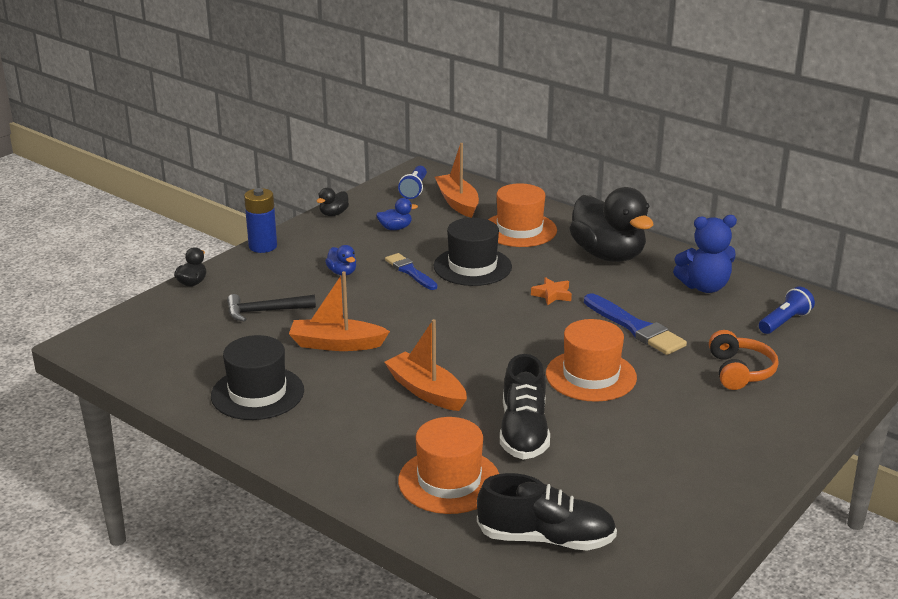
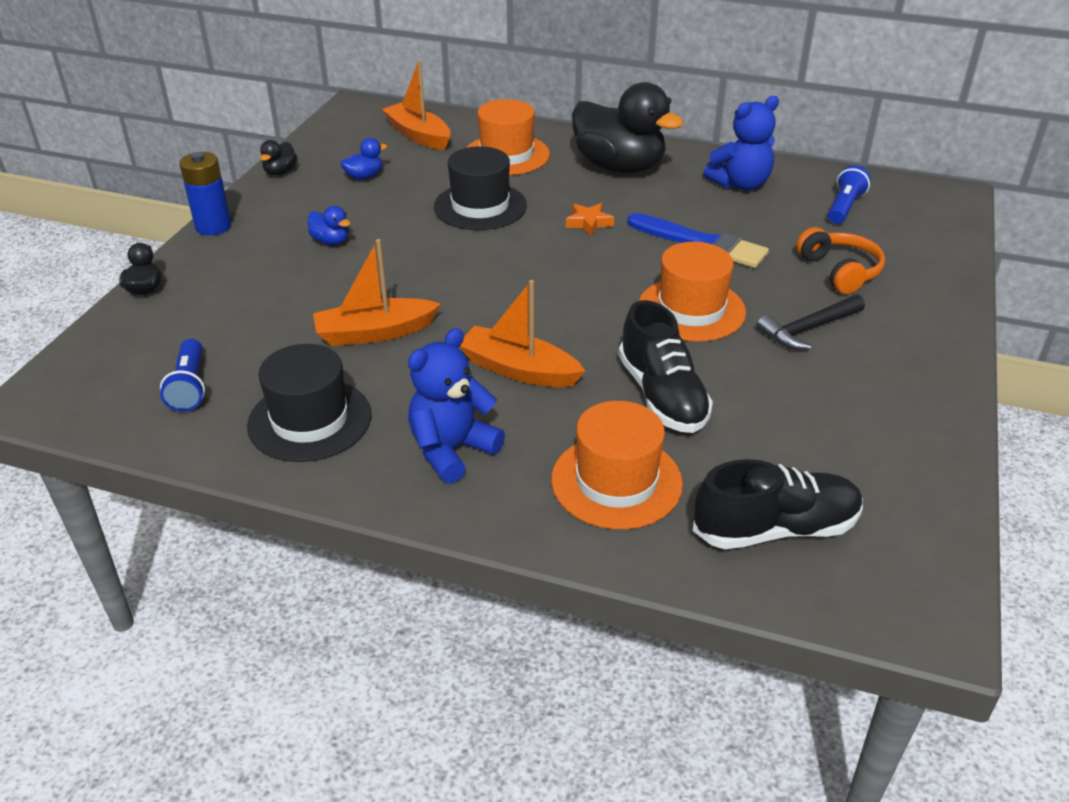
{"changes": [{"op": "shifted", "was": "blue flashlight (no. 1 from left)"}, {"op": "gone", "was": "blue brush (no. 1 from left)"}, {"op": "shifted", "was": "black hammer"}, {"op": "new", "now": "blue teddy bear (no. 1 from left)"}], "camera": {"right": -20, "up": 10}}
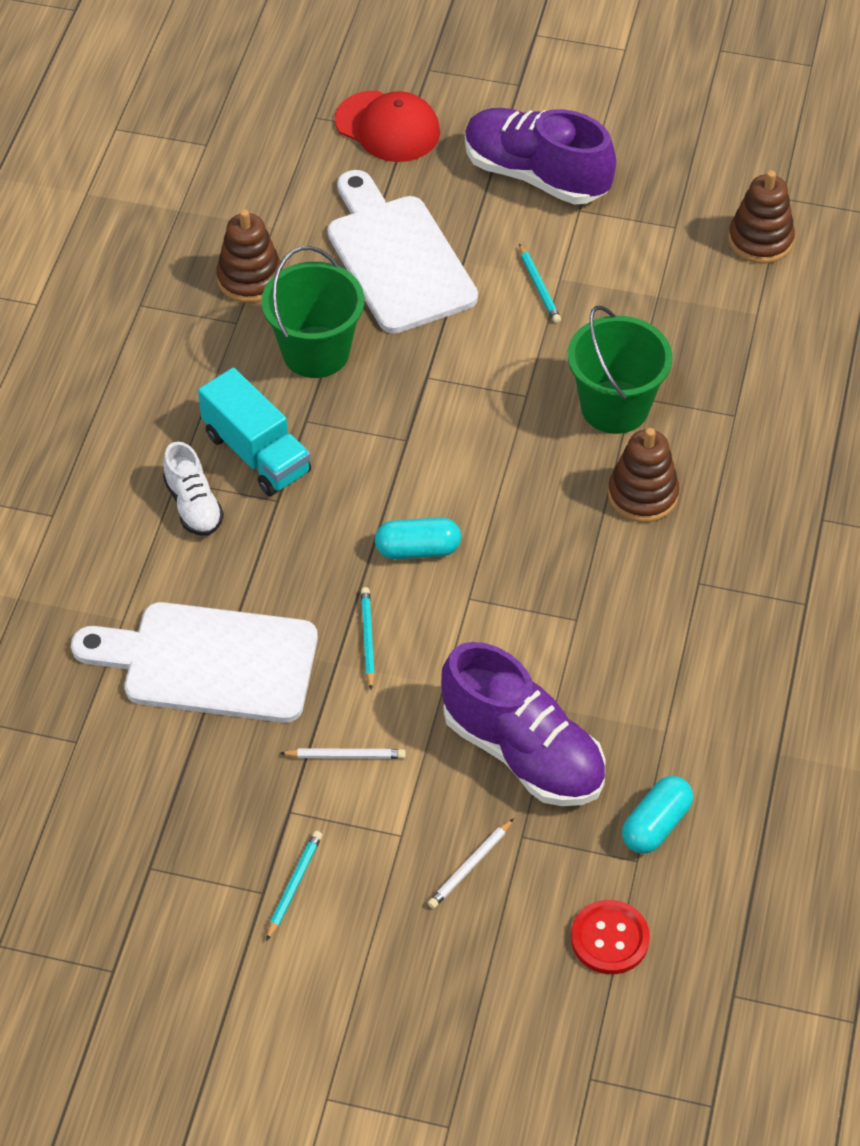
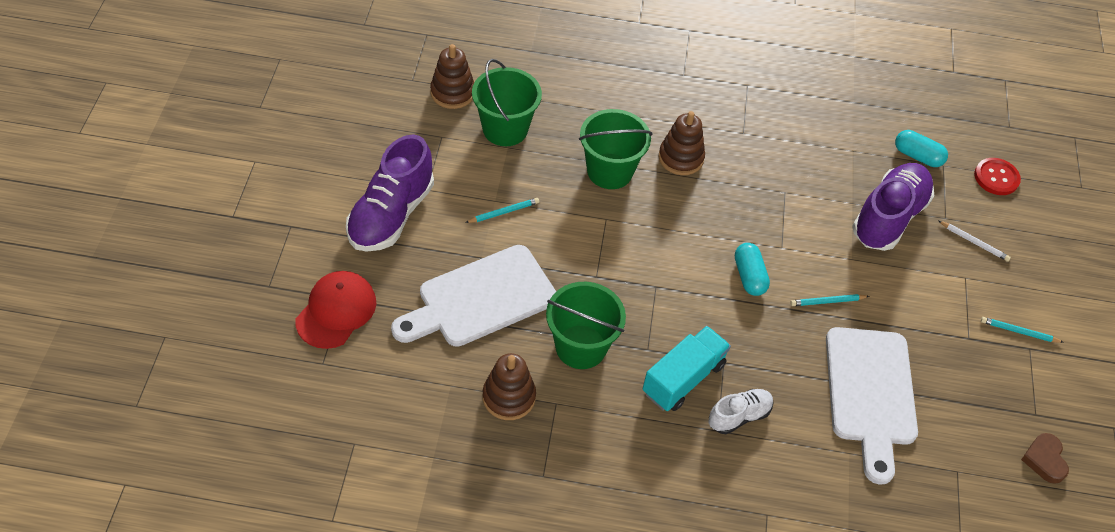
{"changes": [{"op": "gone", "was": "white pencil (no. 1 from left)"}, {"op": "new", "now": "green bucket (no. 1 from left)"}, {"op": "new", "now": "brown heart"}], "camera": {"right": -100, "up": 0}}
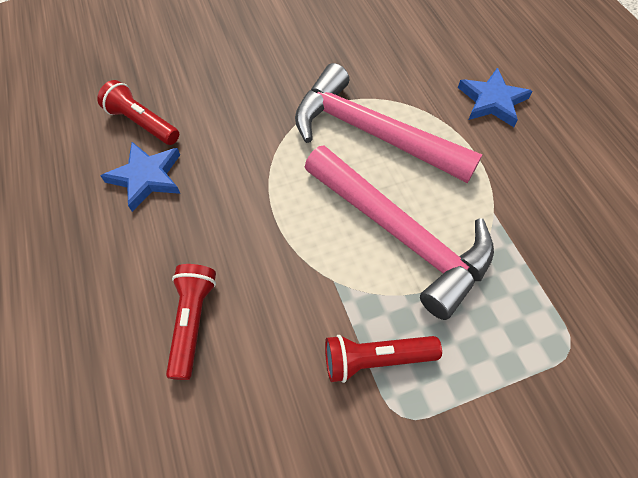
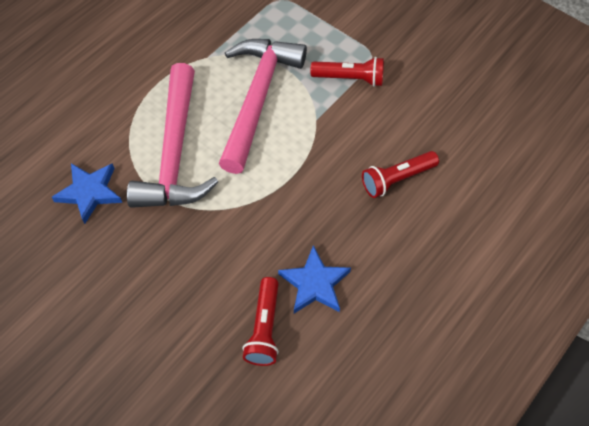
{"changes": [{"op": "shifted", "was": "blue star (no. 2 from left in the first image)", "now": "blue star (no. 1 from left)"}, {"op": "rotated", "was": "red flashlight (no. 3 from left in the first image)", "clockwise": -45}], "camera": {"right": -120, "up": 0}}
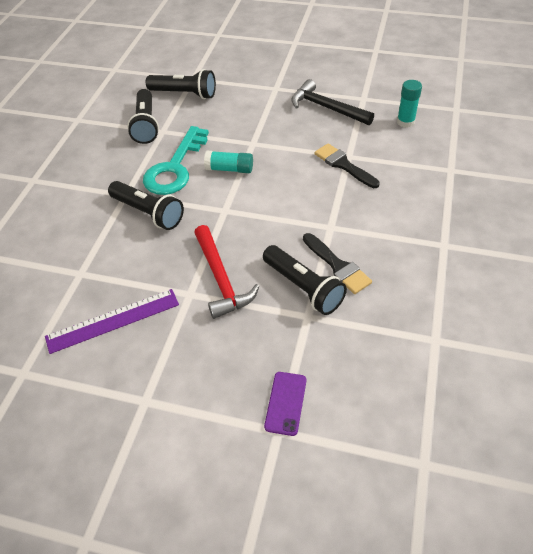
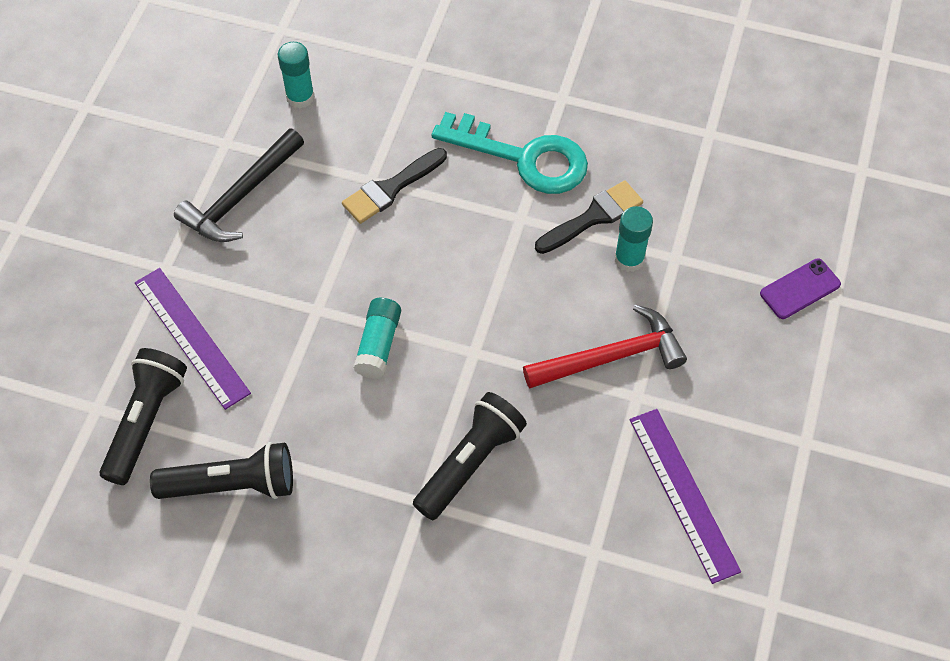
{"changes": [{"op": "shifted", "was": "turquoise key"}, {"op": "swapped", "was": "black flashlight (no. 4 from left)", "now": "turquoise glue stick (no. 3 from left)"}, {"op": "rotated", "was": "purple phone", "clockwise": -45}, {"op": "new", "now": "purple ruler (no. 1 from left)"}], "camera": {"right": -90, "up": 10}}
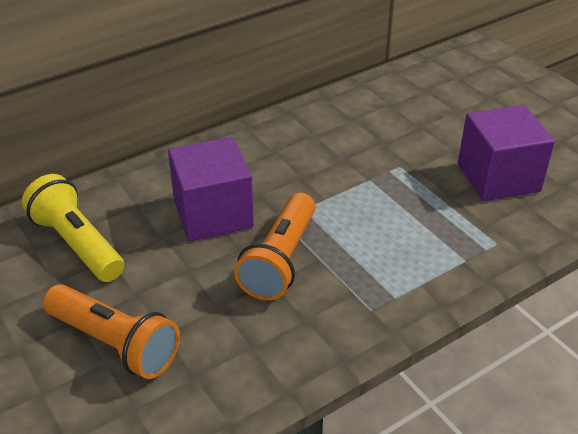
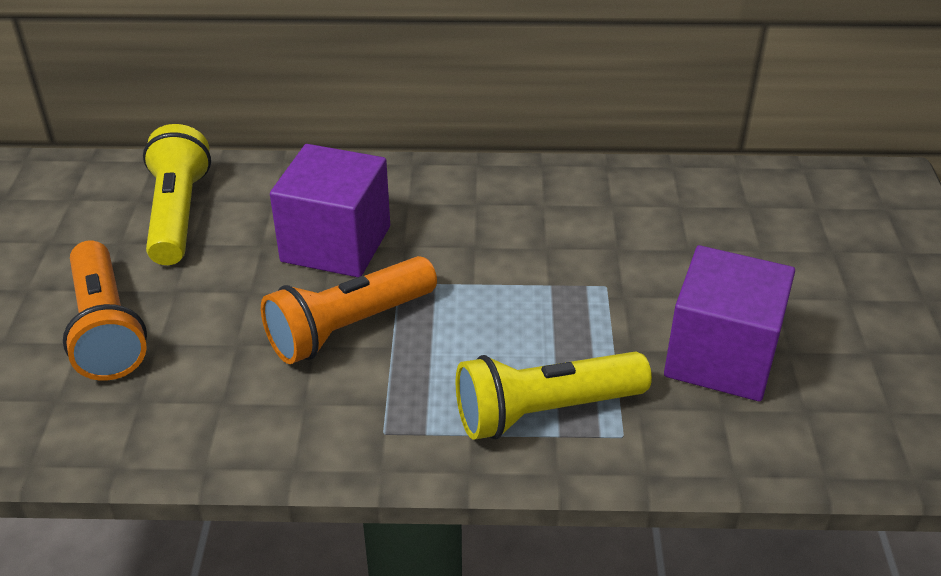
{"changes": [{"op": "new", "now": "yellow flashlight (no. 2 from left)"}], "camera": {"right": 35, "up": 0}}
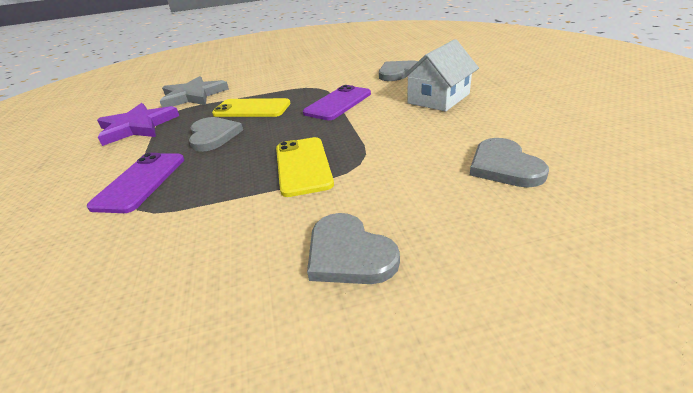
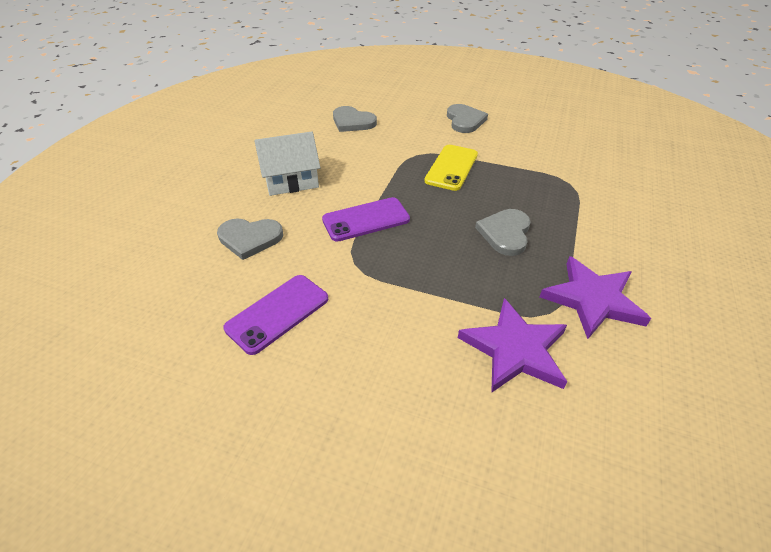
{"changes": [{"op": "repainted", "was": "grey star", "now": "purple star (no. 1 from left)"}, {"op": "gone", "was": "yellow phone (no. 1 from left)"}, {"op": "rotated", "was": "grey heart (no. 4 from left in the first image)", "clockwise": 105}, {"op": "shifted", "was": "purple phone (no. 1 from left)"}], "camera": {"right": -150, "up": 10}}
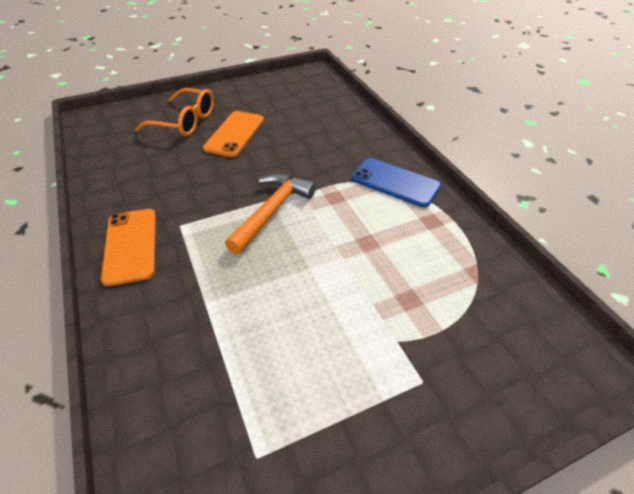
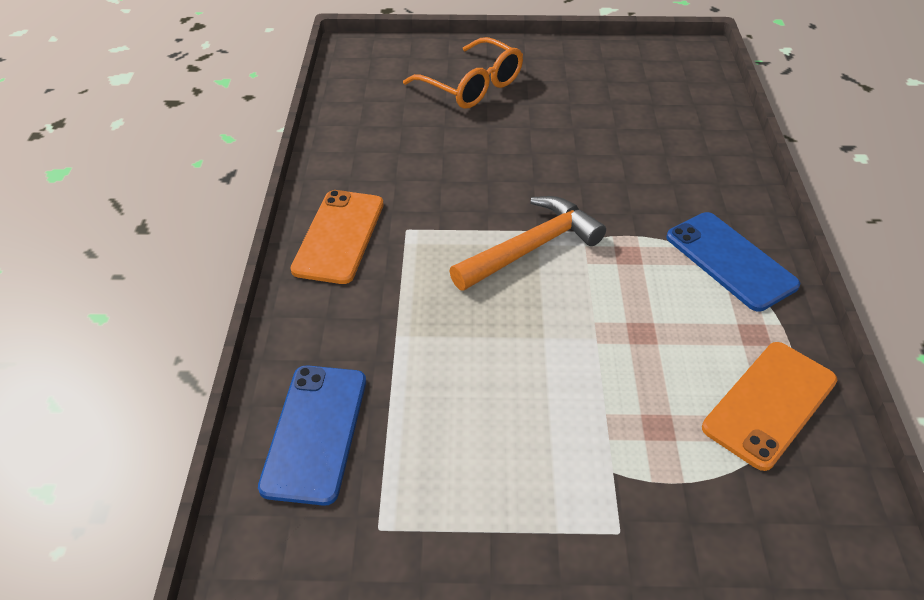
{"changes": [{"op": "shifted", "was": "orange phone (no. 2 from left)"}, {"op": "new", "now": "blue phone (no. 1 from left)"}], "camera": {"right": 25, "up": 0}}
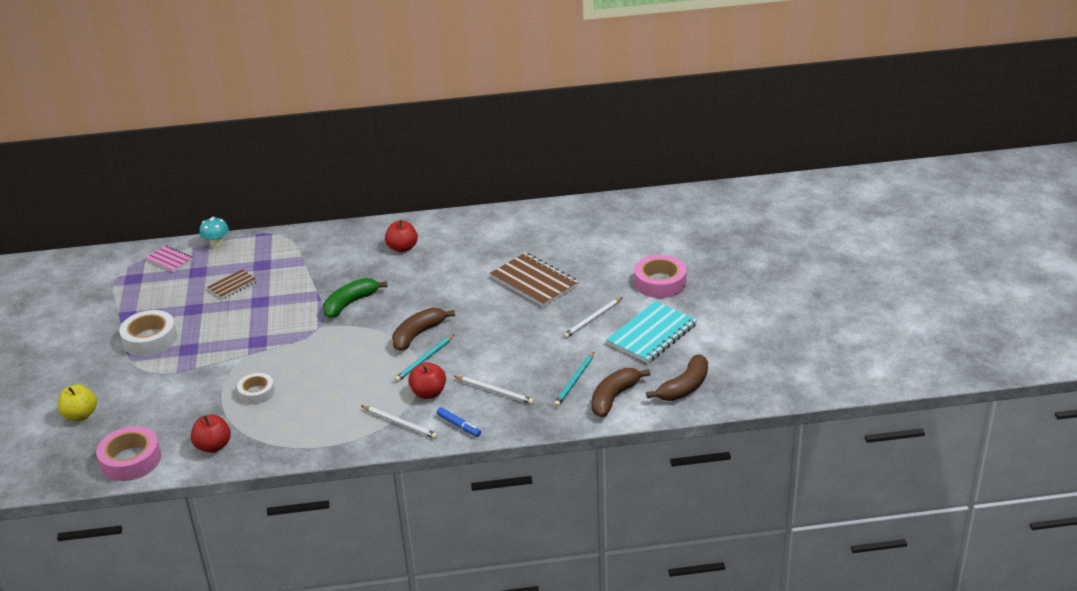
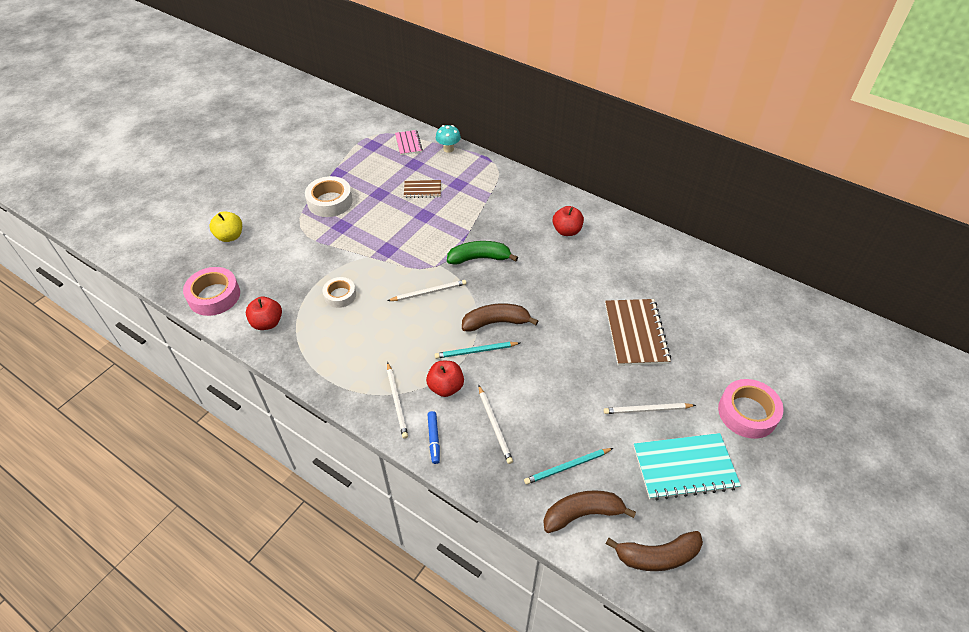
{"changes": [{"op": "new", "now": "white pencil (no. 2 from left)"}], "camera": {"right": 40, "up": 15}}
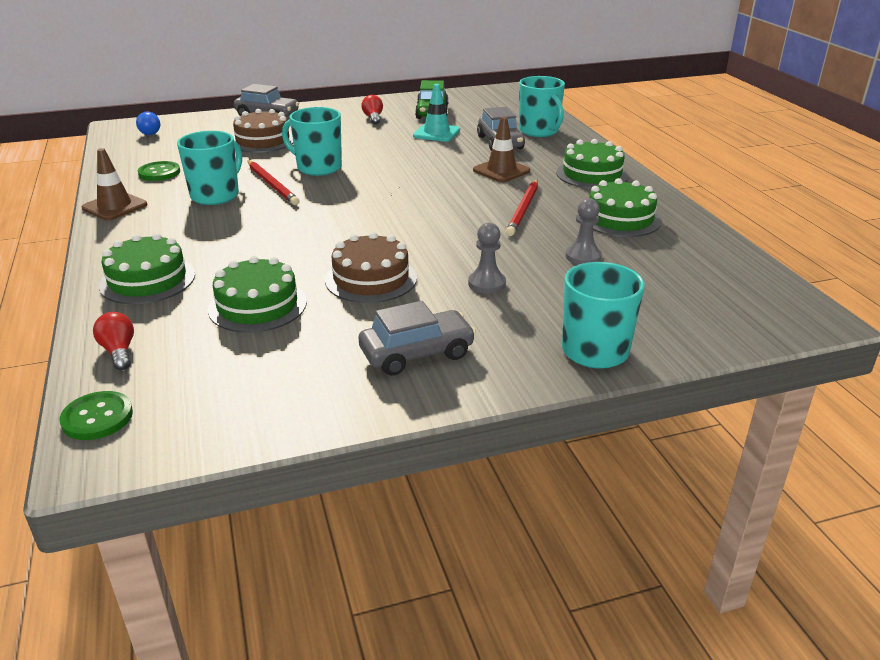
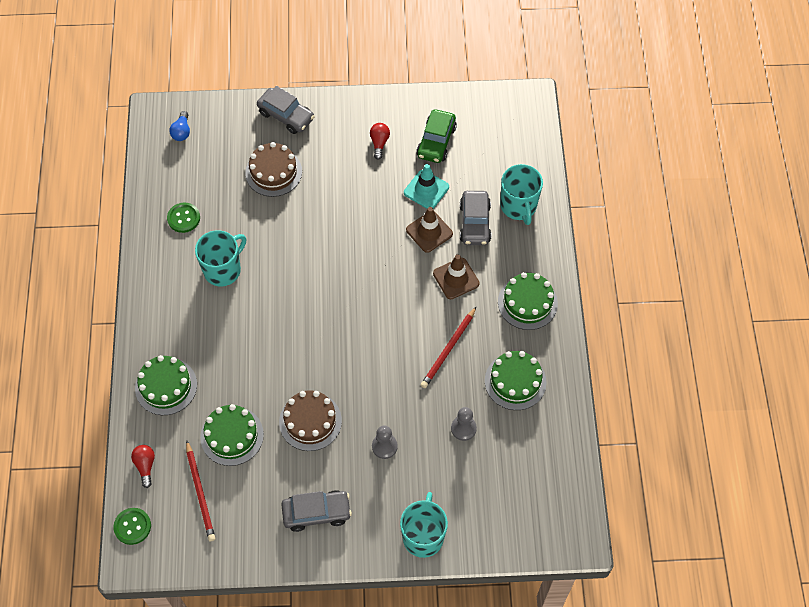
{"changes": [{"op": "gone", "was": "turquoise mug (no. 2 from left)"}, {"op": "shifted", "was": "brown traffic cone (no. 1 from left)"}, {"op": "shifted", "was": "red pencil (no. 1 from left)"}], "camera": {"right": 15, "up": 30}}
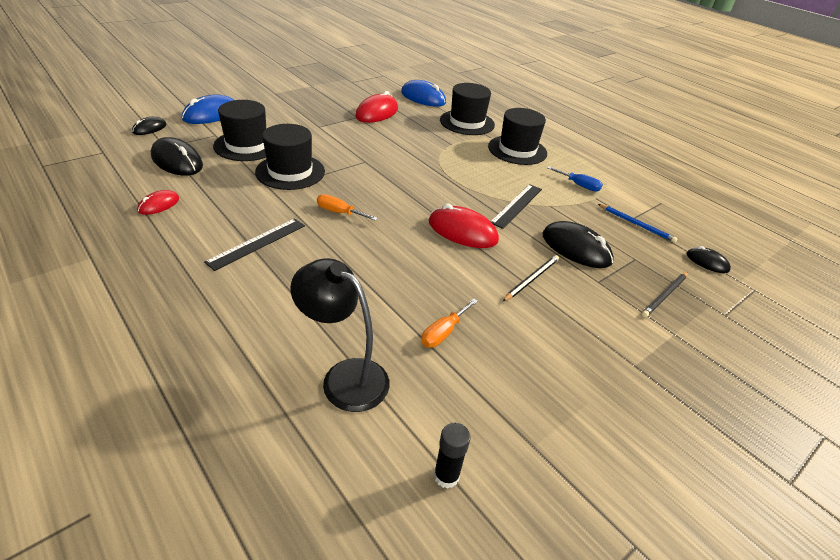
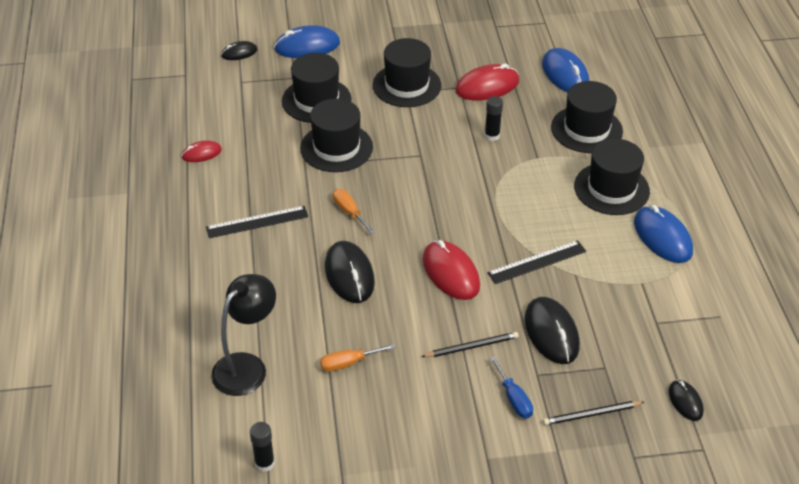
{"changes": [{"op": "shifted", "was": "black mouse (no. 2 from left)"}, {"op": "shifted", "was": "blue screwdriver"}, {"op": "gone", "was": "blue pencil"}, {"op": "rotated", "was": "black lamp", "clockwise": 60}, {"op": "new", "now": "black hat (no. 3 from left)"}, {"op": "new", "now": "black glue stick (no. 2 from left)"}, {"op": "new", "now": "blue mouse (no. 3 from left)"}], "camera": {"right": 35, "up": 5}}
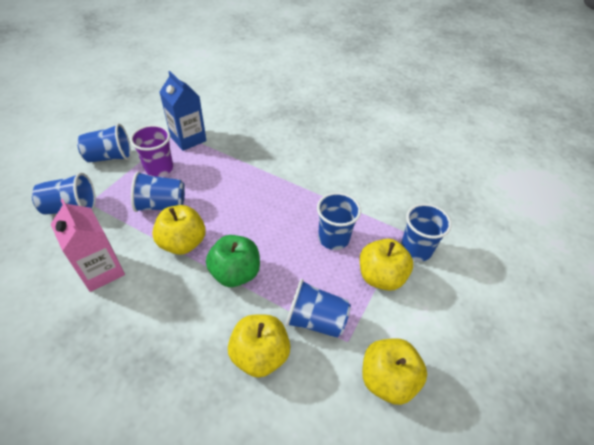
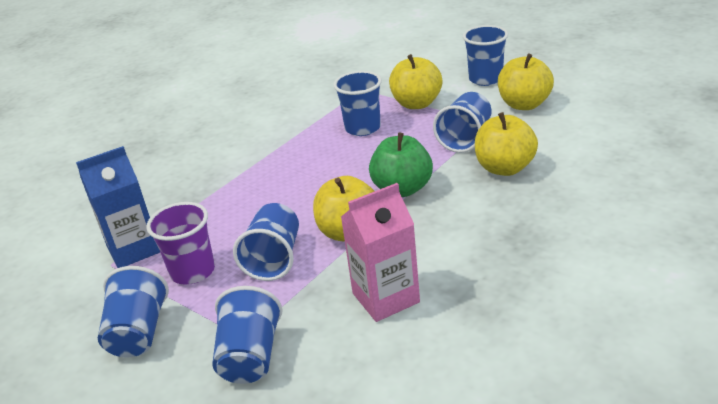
{"changes": [{"op": "shifted", "was": "blue cup (no. 6 from left)"}], "camera": {"right": -75, "up": -15}}
